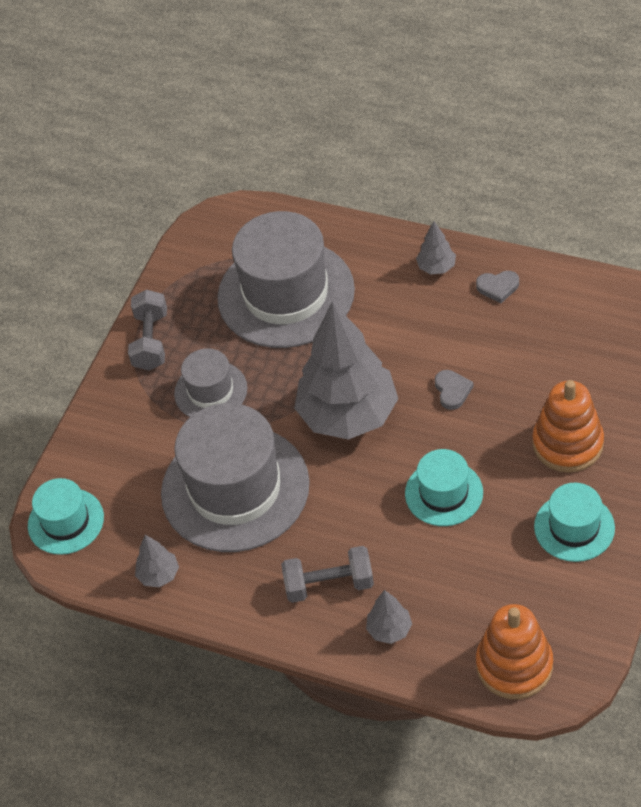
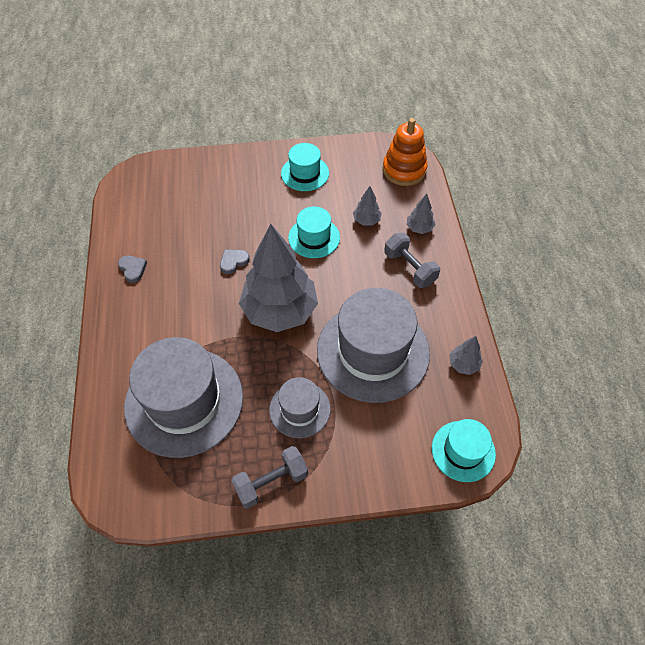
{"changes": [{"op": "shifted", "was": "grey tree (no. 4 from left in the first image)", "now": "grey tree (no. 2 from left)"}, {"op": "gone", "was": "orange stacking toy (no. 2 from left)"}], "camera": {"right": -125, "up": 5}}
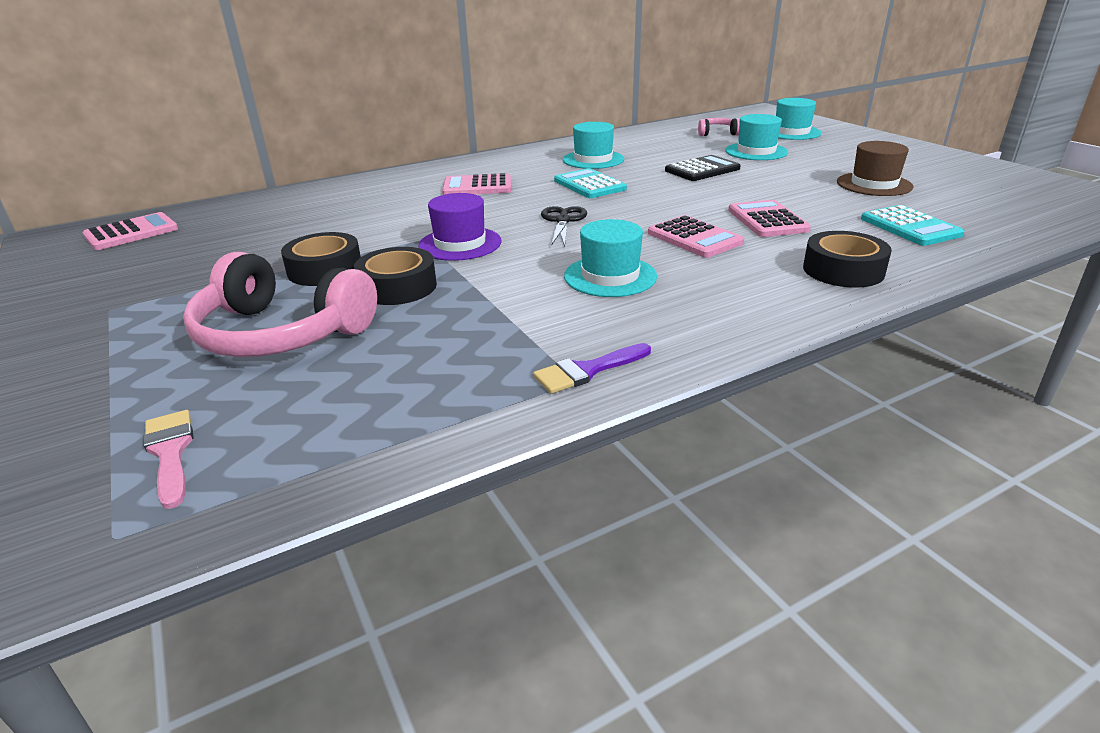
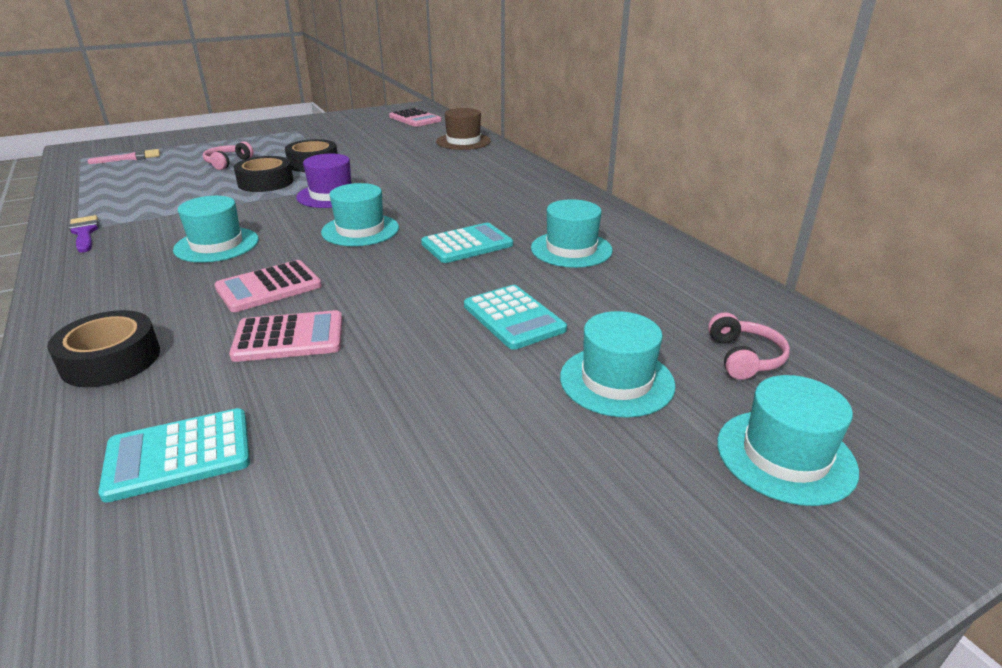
{"changes": [{"op": "shifted", "was": "brown hat"}, {"op": "repainted", "was": "black calculator", "now": "turquoise calculator (no. 3 from left)"}, {"op": "gone", "was": "pink calculator (no. 2 from left)"}, {"op": "swapped", "was": "black scissors", "now": "turquoise hat (no. 2 from left)"}, {"op": "scaled", "was": "pink headphones (no. 1 from left)", "ratio": 0.47}], "camera": {"right": 90, "up": 0}}
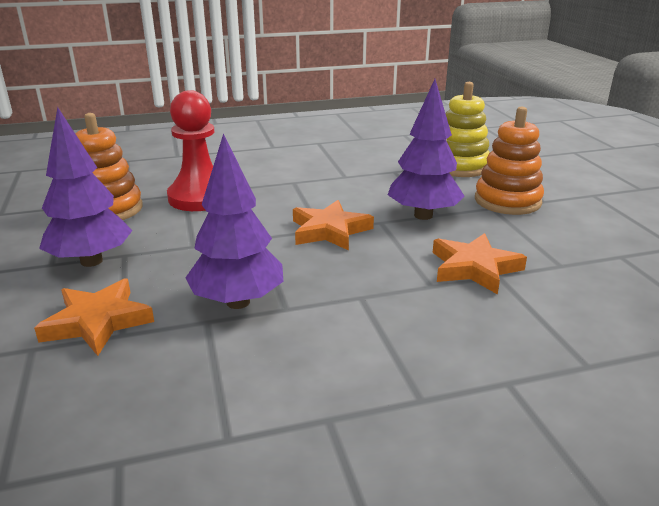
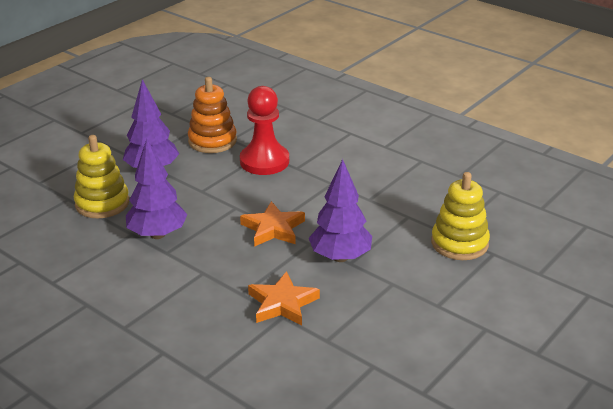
{"changes": [{"op": "gone", "was": "orange stacking toy (no. 2 from left)"}, {"op": "swapped", "was": "orange star (no. 1 from left)", "now": "yellow stacking toy (no. 1 from left)"}], "camera": {"right": 55, "up": 5}}
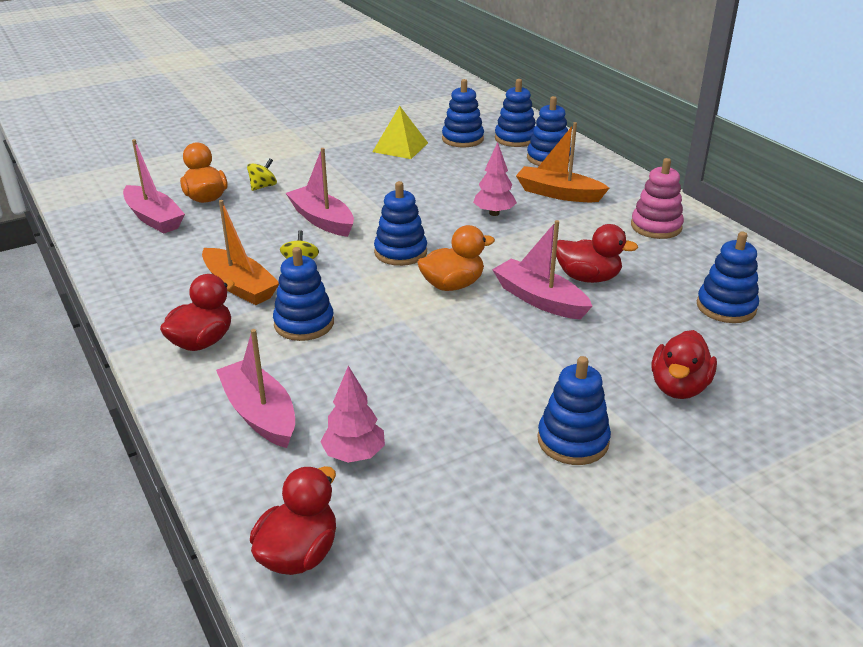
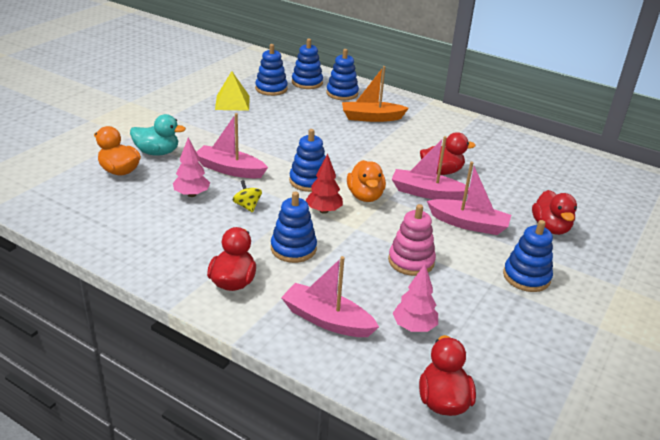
{"changes": [{"op": "shifted", "was": "pink boat (no. 1 from left in the first image)", "now": "pink boat (no. 4 from left)"}, {"op": "shifted", "was": "pink tree (no. 2 from left in the first image)", "now": "pink tree (no. 1 from left)"}, {"op": "shifted", "was": "pink stacking toy"}, {"op": "swapped", "was": "yellow spinning top (no. 1 from left)", "now": "turquoise duck"}, {"op": "gone", "was": "orange boat (no. 1 from left)"}, {"op": "rotated", "was": "orange duck (no. 2 from left)", "clockwise": 135}, {"op": "gone", "was": "blue stacking toy (no. 7 from left)"}, {"op": "new", "now": "red tree"}], "camera": {"right": -30, "up": 0}}
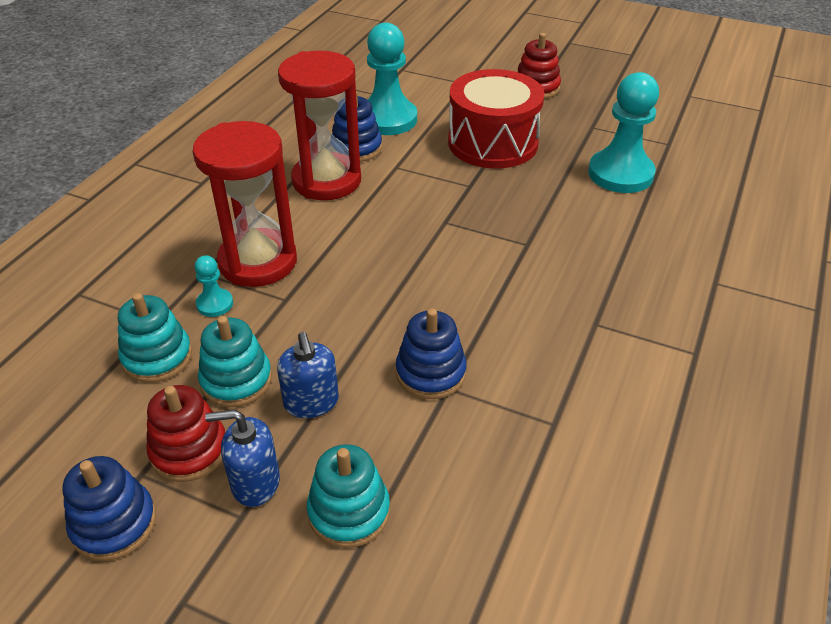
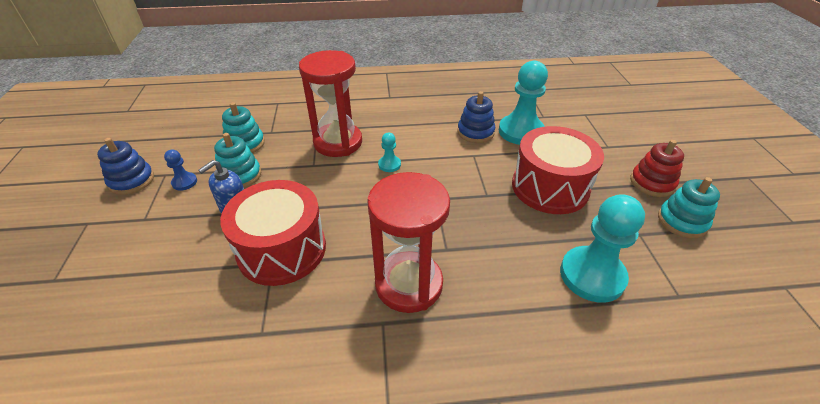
{"changes": [{"op": "shifted", "was": "red hourglass (no. 2 from left)"}, {"op": "shifted", "was": "turquoise pawn (no. 1 from left)"}, {"op": "swapped", "was": "blue stacking toy (no. 3 from left)", "now": "red drum (no. 1 from left)"}, {"op": "swapped", "was": "red stacking toy (no. 1 from left)", "now": "blue pawn"}, {"op": "gone", "was": "blue soap dispenser (no. 1 from left)"}, {"op": "shifted", "was": "turquoise stacking toy (no. 3 from left)"}], "camera": {"right": 60, "up": 0}}
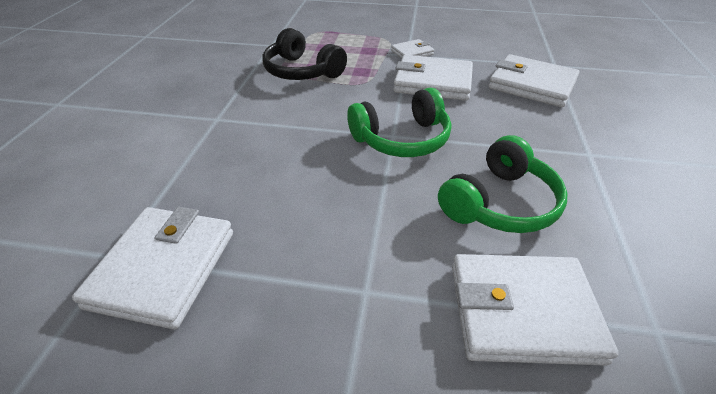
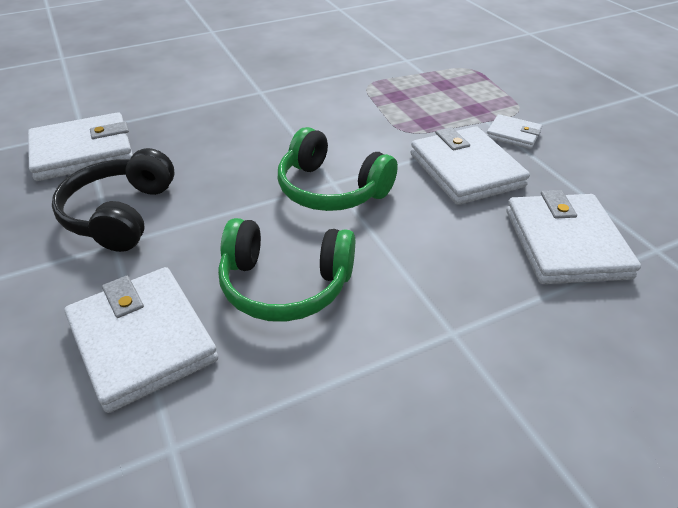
{"changes": [{"op": "shifted", "was": "black headphones"}], "camera": {"right": 55, "up": 0}}
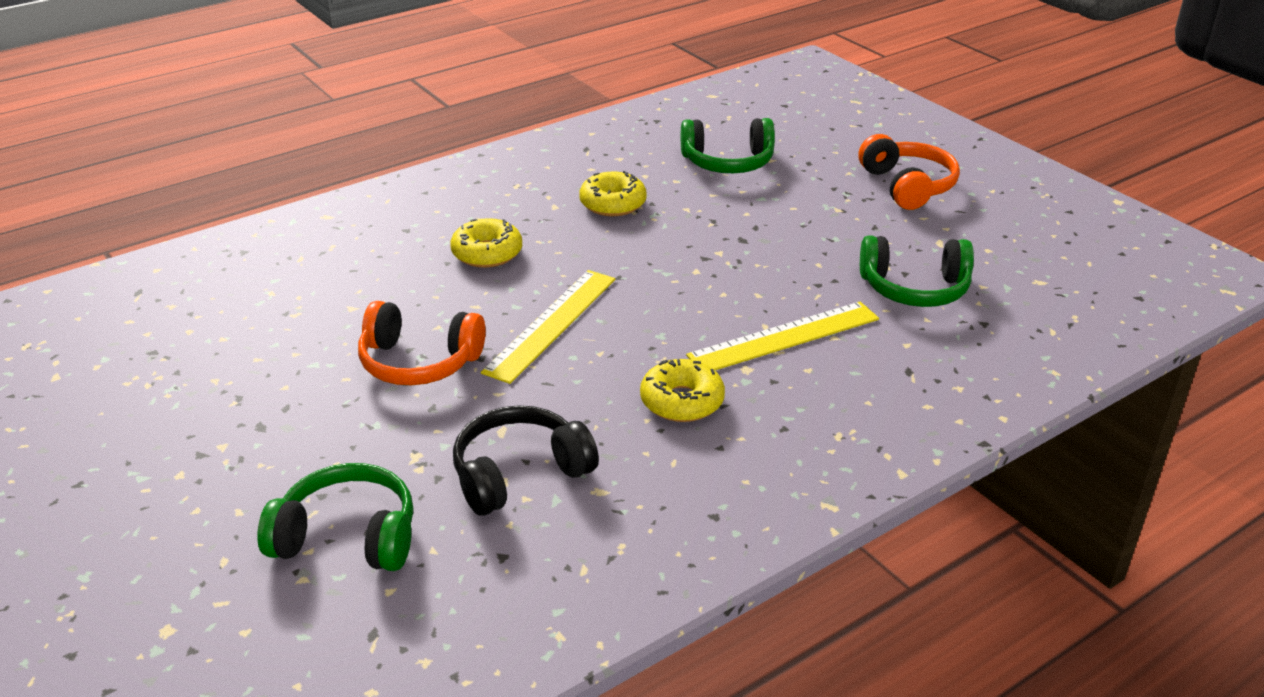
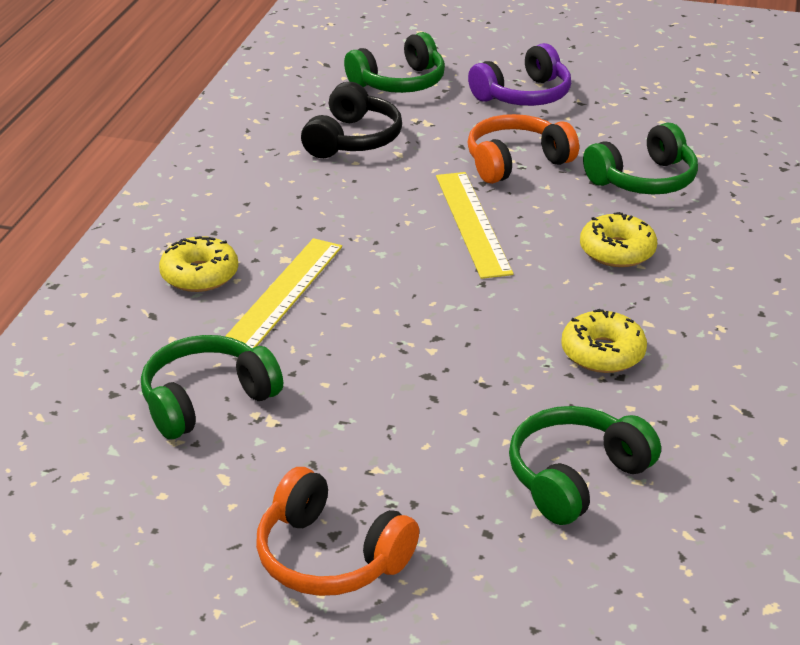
{"changes": [{"op": "shifted", "was": "yellow donut (no. 3 from left in the first image)", "now": "yellow donut (no. 1 from left)"}, {"op": "new", "now": "purple headphones"}, {"op": "new", "now": "green headphones (no. 4 from left)"}], "camera": {"right": 140, "up": 0}}
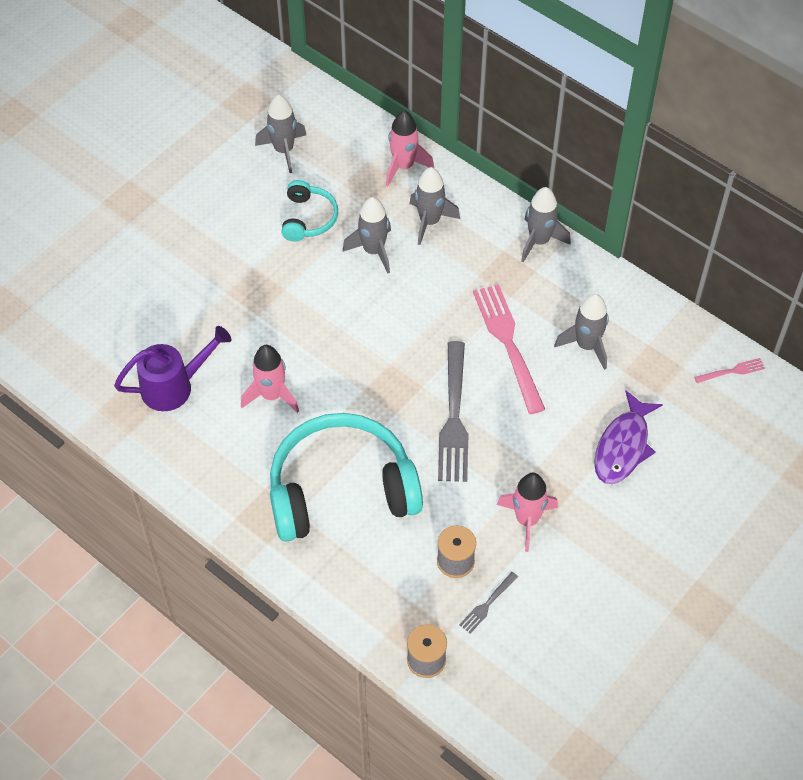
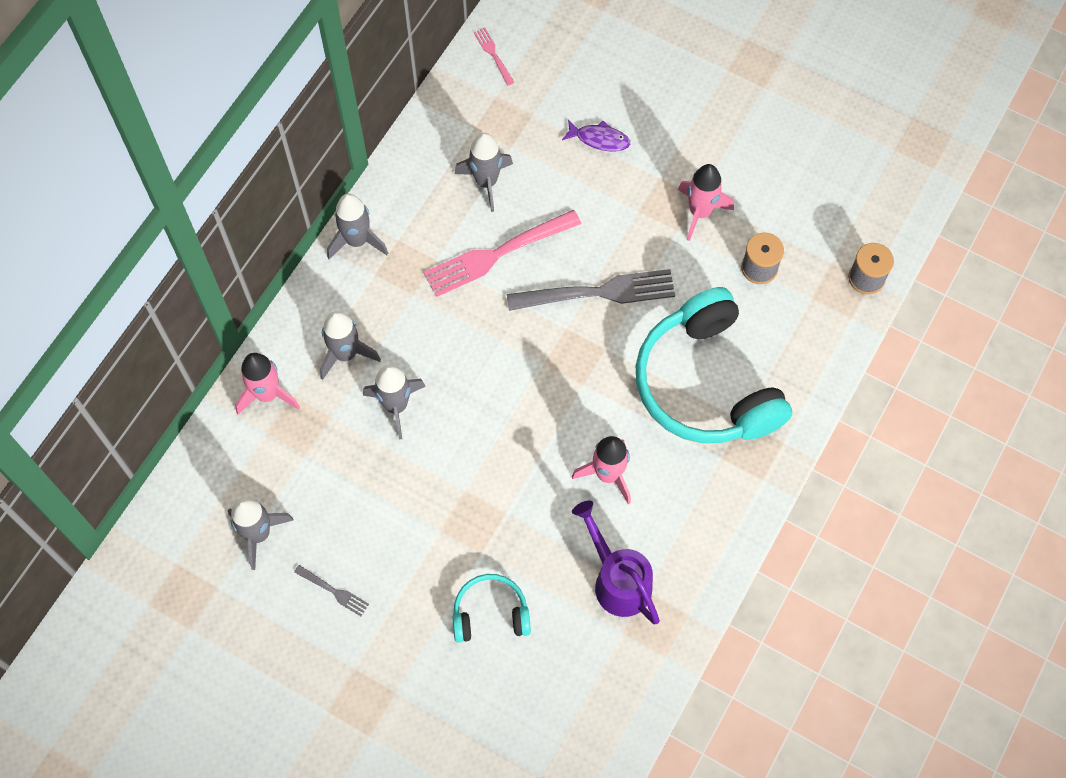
{"changes": [{"op": "shifted", "was": "turquoise headphones (no. 1 from left)"}, {"op": "scaled", "was": "purple fish", "ratio": 0.62}, {"op": "shifted", "was": "grey fork (no. 2 from left in the first image)", "now": "grey fork (no. 1 from left)"}], "camera": {"right": -100, "up": 10}}
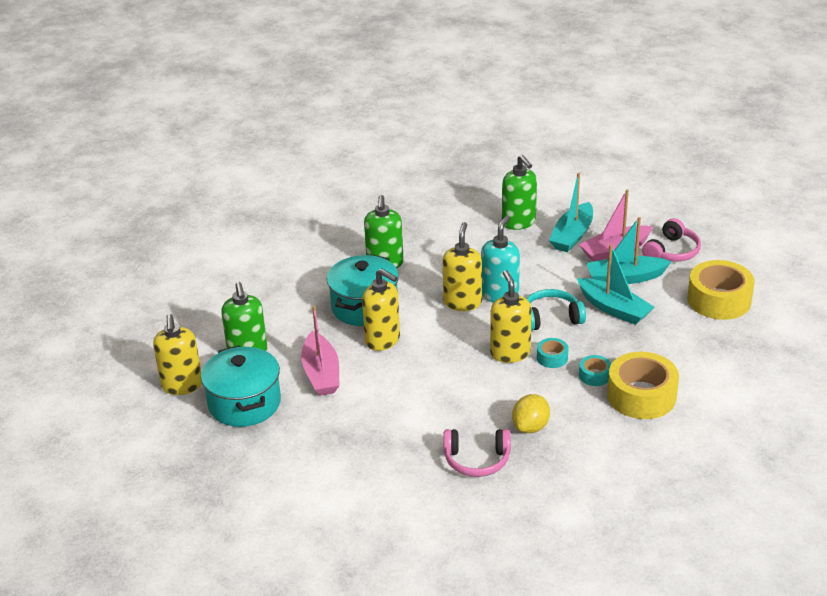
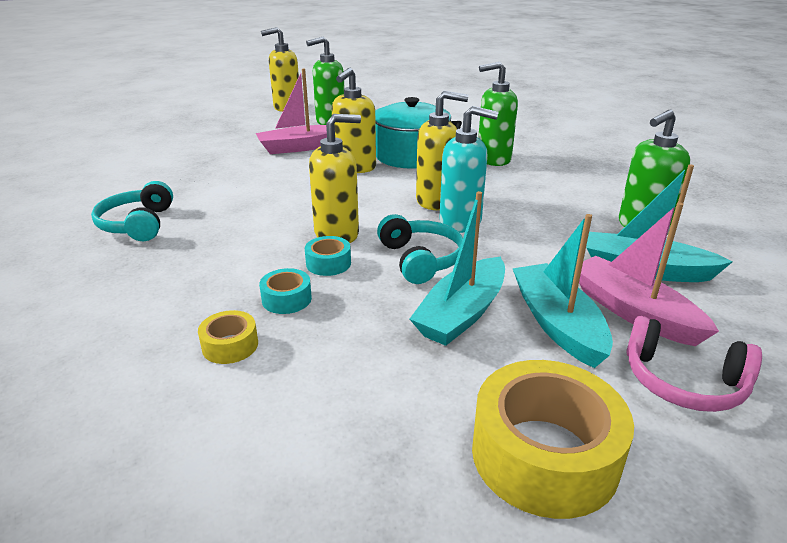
{"changes": [{"op": "gone", "was": "turquoise pot (no. 1 from left)"}, {"op": "scaled", "was": "yellow tape (no. 1 from left)", "ratio": 0.47}, {"op": "gone", "was": "yellow lemon"}, {"op": "repainted", "was": "pink headphones (no. 1 from left)", "now": "turquoise headphones (no. 1 from left)"}], "camera": {"right": 80, "up": -5}}
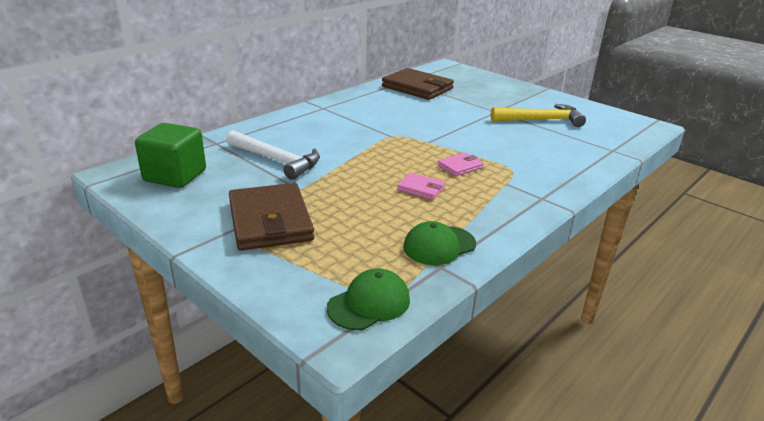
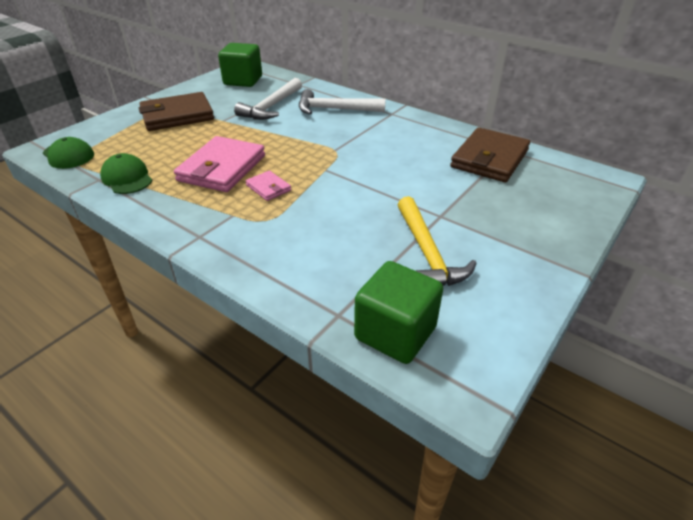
{"changes": [{"op": "scaled", "was": "pink wallet (no. 1 from left)", "ratio": 2.09}, {"op": "new", "now": "white hammer (no. 2 from left)"}, {"op": "new", "now": "green cube (no. 2 from left)"}], "camera": {"right": 85, "up": 10}}
